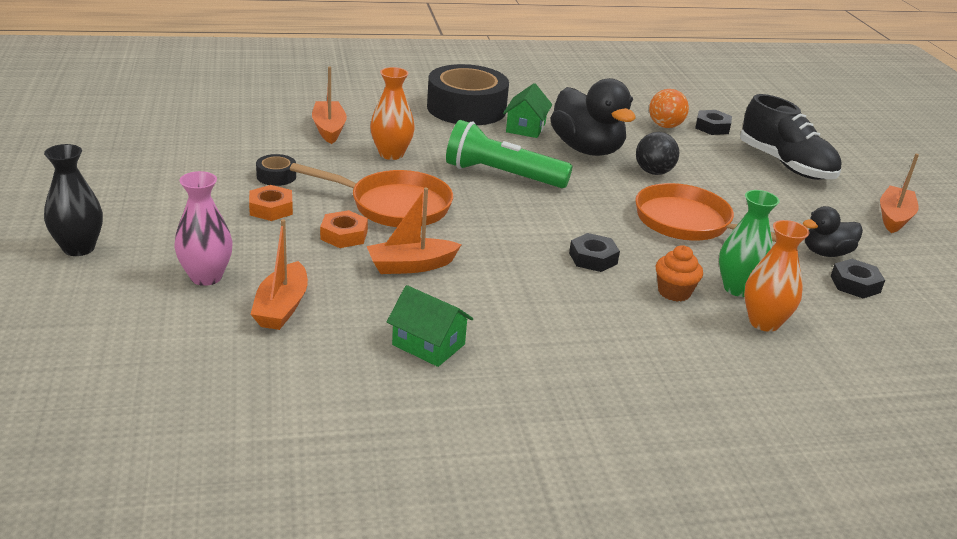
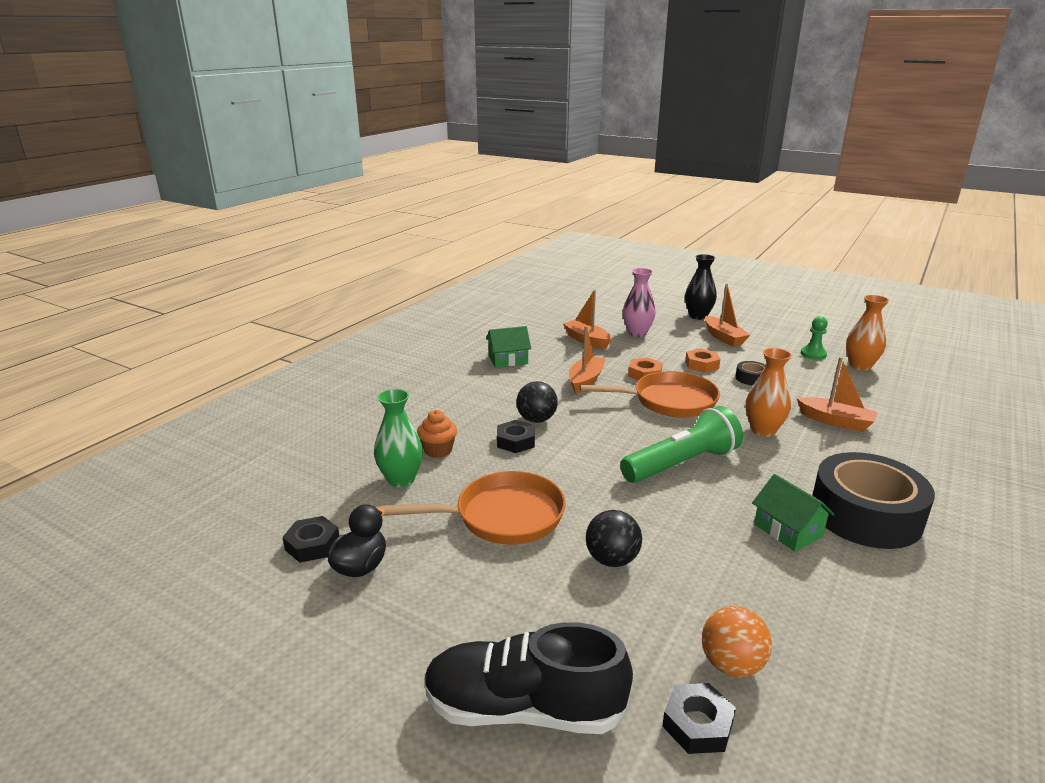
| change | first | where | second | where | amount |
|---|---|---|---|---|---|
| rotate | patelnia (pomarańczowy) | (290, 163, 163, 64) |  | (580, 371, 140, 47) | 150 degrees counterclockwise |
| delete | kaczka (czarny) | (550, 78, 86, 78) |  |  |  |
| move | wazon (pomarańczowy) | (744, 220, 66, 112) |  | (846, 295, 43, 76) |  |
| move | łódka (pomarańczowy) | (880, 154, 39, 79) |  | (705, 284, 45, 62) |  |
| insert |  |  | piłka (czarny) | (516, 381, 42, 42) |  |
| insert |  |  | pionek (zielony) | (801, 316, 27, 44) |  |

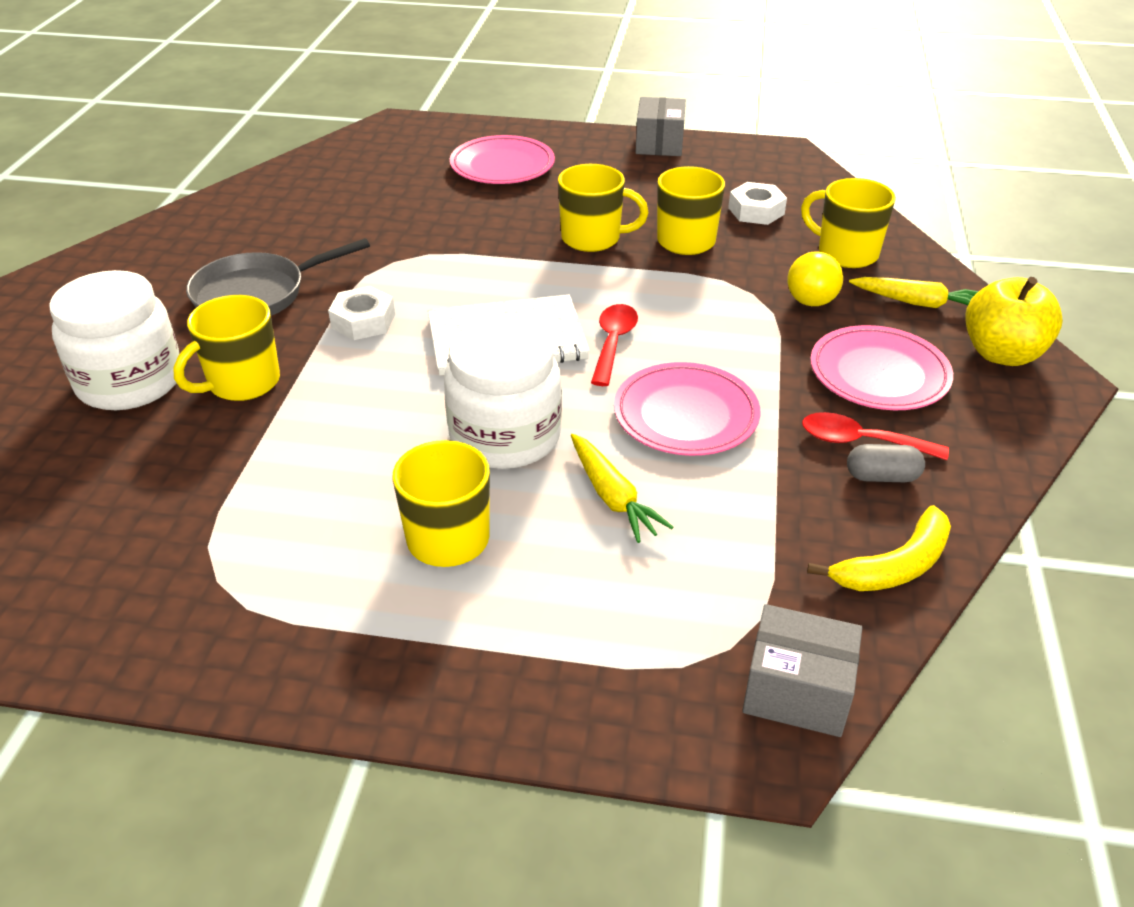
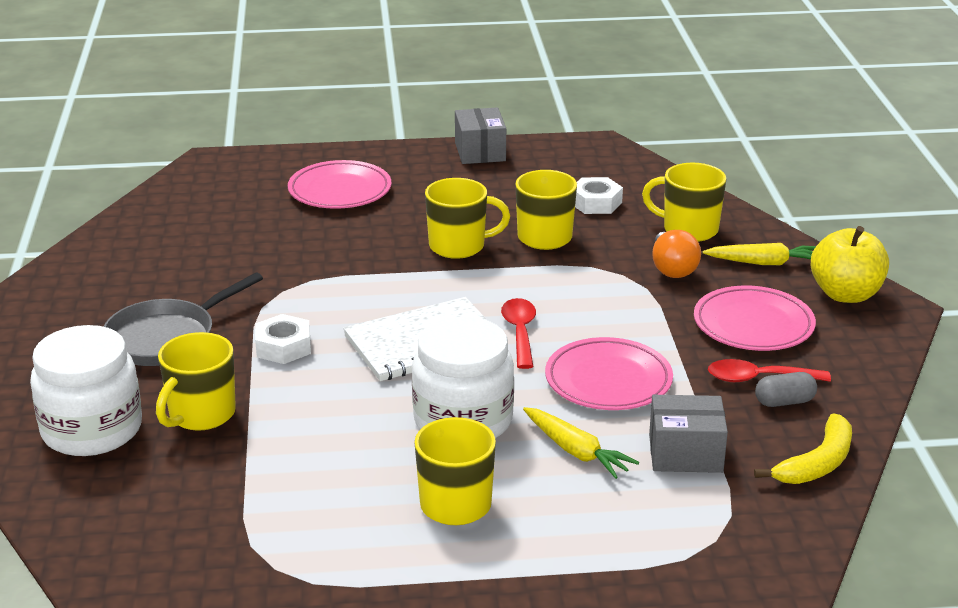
| change | first | where | second | where | amount |
|---|---|---|---|---|---|
| move | pudełko (szary) | (742, 604, 120, 133) |  | (649, 395, 79, 78) |  |
| recolor | żarówka (żółty) | (787, 251, 56, 55) | żarówka (pomarańczowy) | (652, 230, 49, 48) |  |

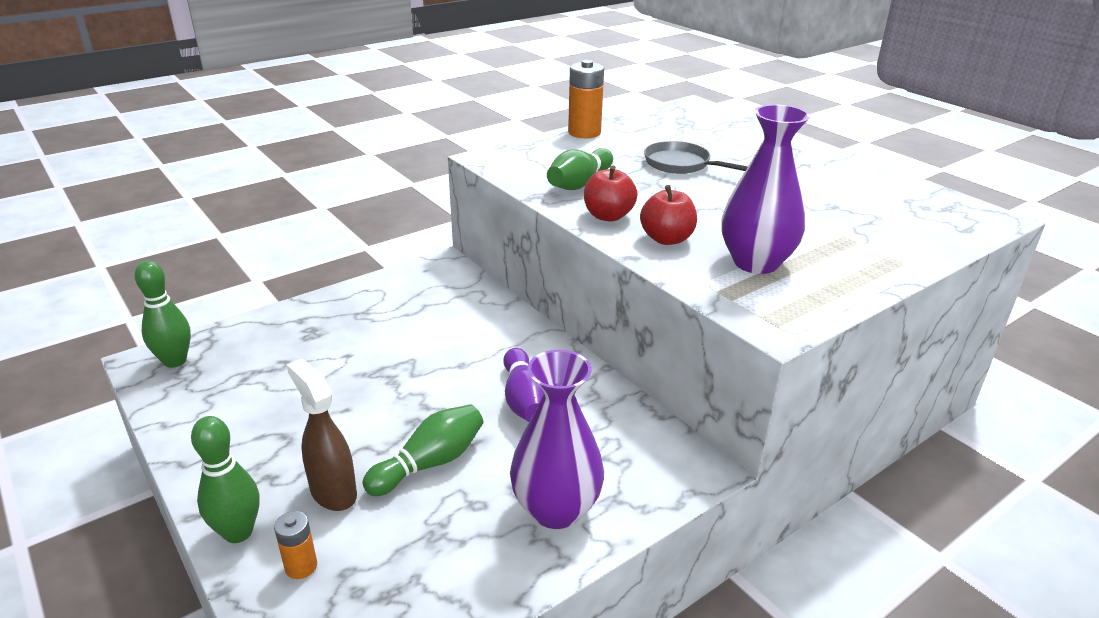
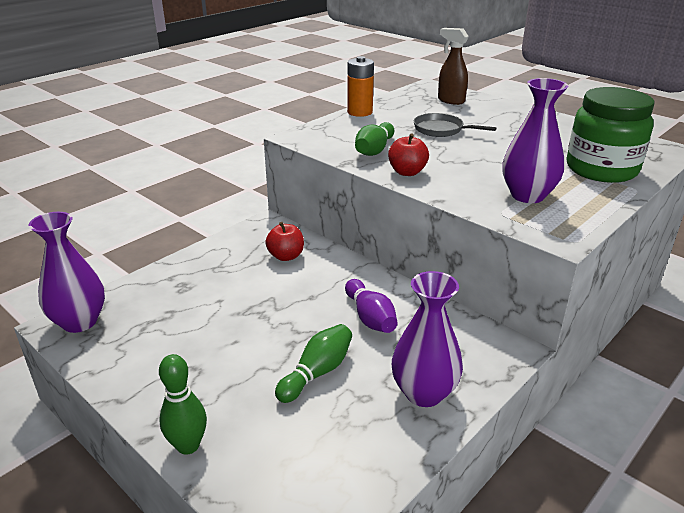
| change | first | where | second | where | amount |
|---|---|---|---|---|---|
| replace | kręgiel (zielony) | (134, 261, 57, 107) | wazon (fioletowy) | (29, 212, 76, 121) |  |
| delete | bateria (pomarańczowy) | (274, 511, 43, 68) |  |  |  |
| move | spryskiwacz (brązowy) | (286, 359, 71, 152) |  | (438, 28, 31, 77) |  |
| move | jabłko (czerwony) | (640, 185, 57, 60) |  | (265, 222, 39, 39) |  |
| insert |  |  | słoik (zielony) | (566, 87, 89, 96) |  |

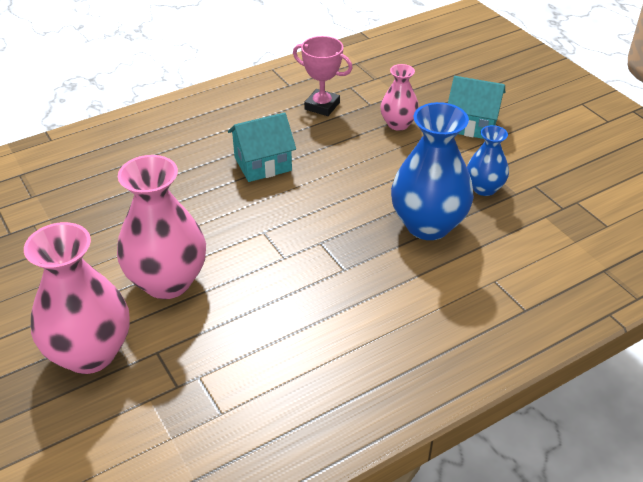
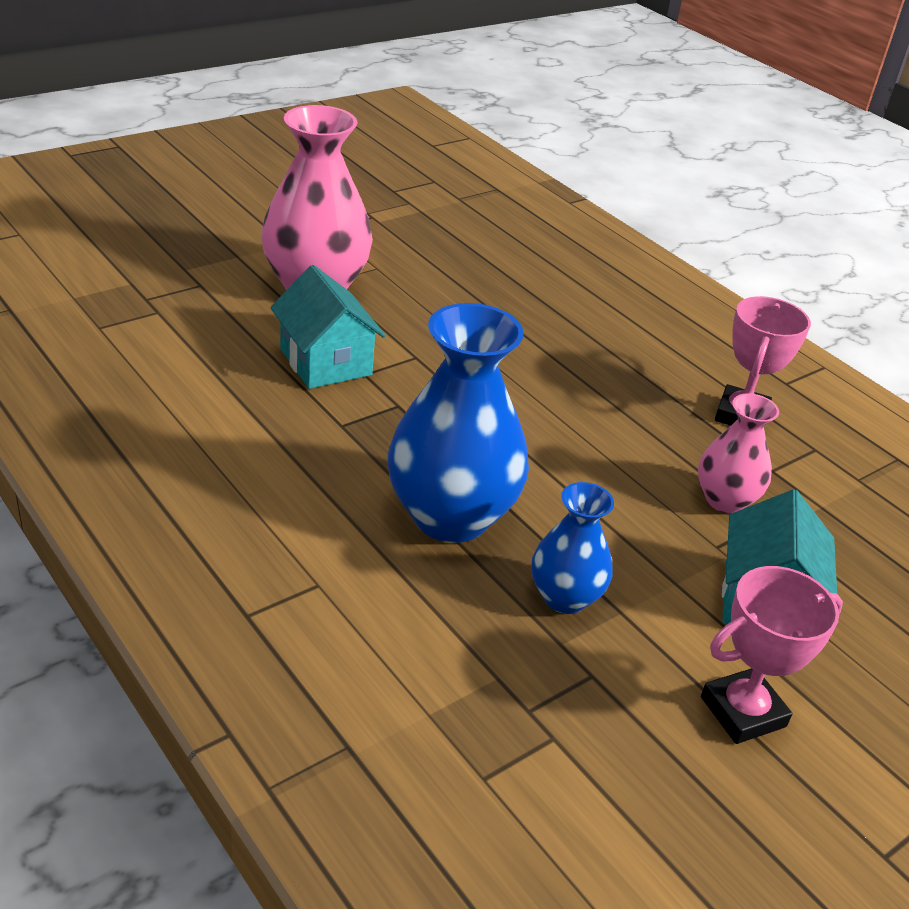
| change | first | where | second | where | amount |
|---|---|---|---|---|---|
| delete | wazon (różowy) | (24, 222, 106, 152) |  |  |  |
| move | domek (turkusowy) | (228, 112, 68, 70) |  | (270, 265, 116, 124) |  |
| insert |  |  | puchar (różowy) | (701, 566, 142, 178) |  |

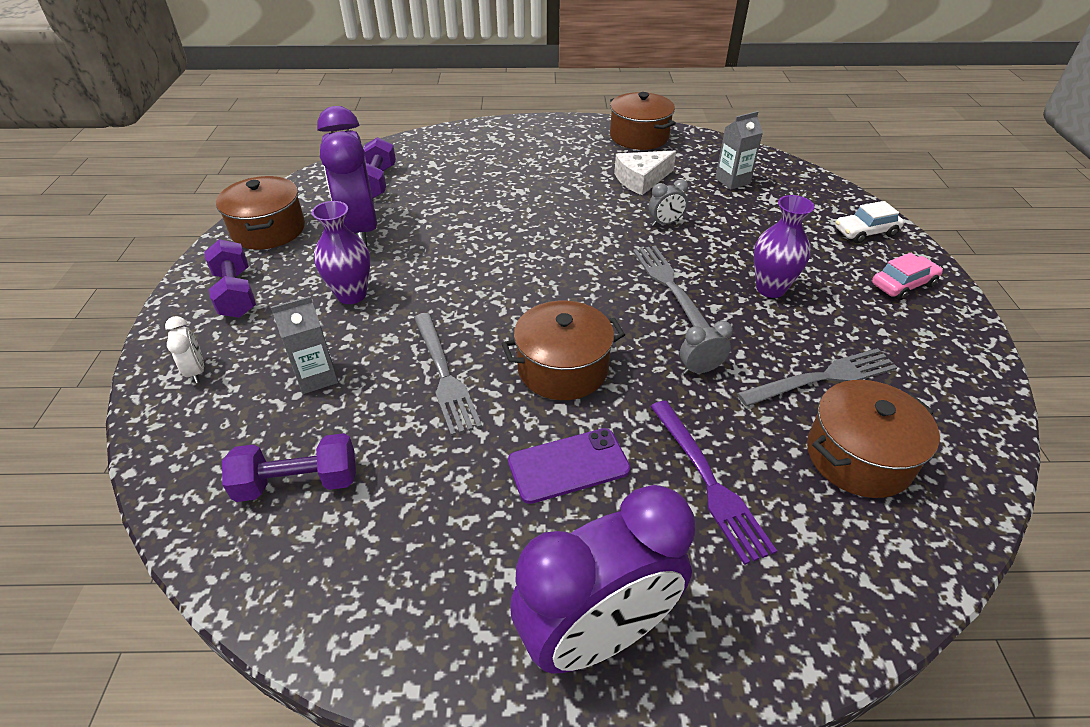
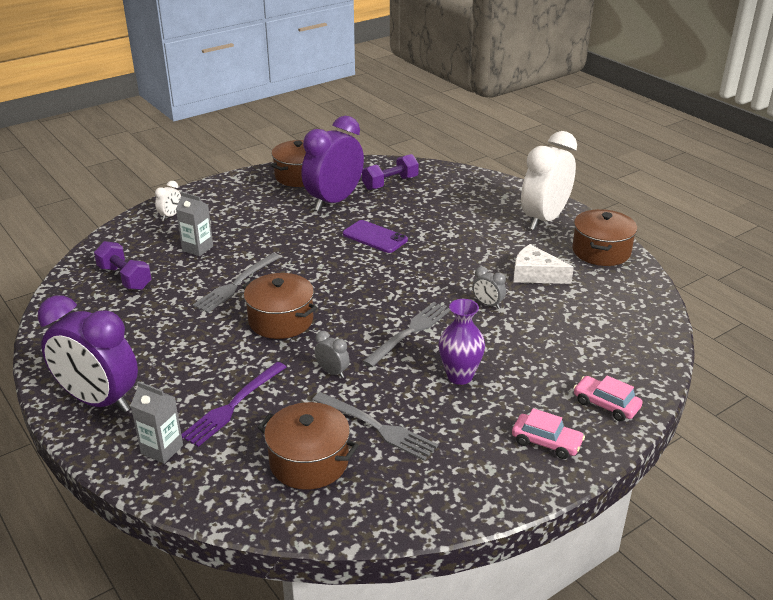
| change | first | where | second | where | amount |
|---|---|---|---|---|---|
| delete | hantel (fioletowy) | (204, 239, 52, 79) |  |  |  |
| delete | wazon (fioletowy) | (312, 201, 58, 103) |  |  |  |
| move | telefon (fioletowy) | (508, 428, 123, 76) |  | (343, 220, 65, 33) |  |
| move | karton mleka (szary) | (715, 111, 48, 79) |  | (130, 381, 53, 83) |  |
| recolor | samochód (biały) | (835, 201, 69, 42) | samochód (różowy) | (573, 376, 70, 45) |  |
| insert |  |  | budzik (biały) | (521, 131, 56, 99) |  |

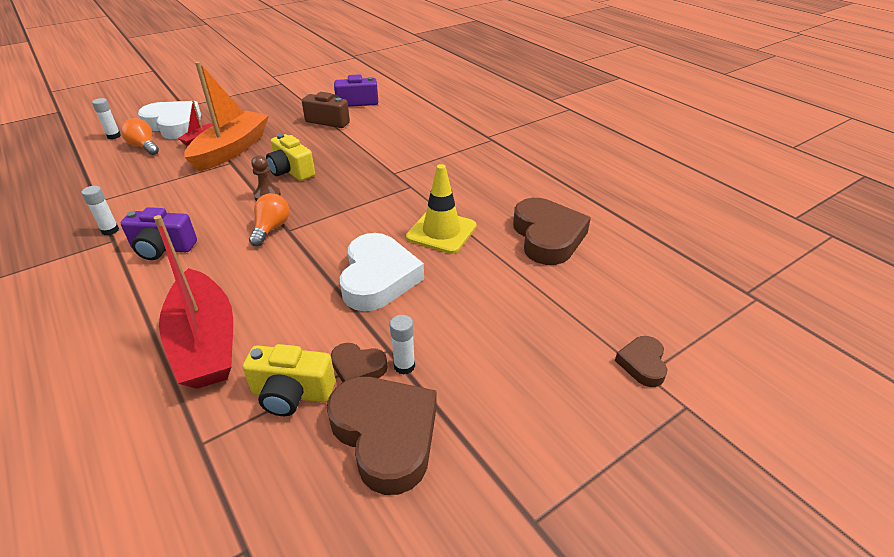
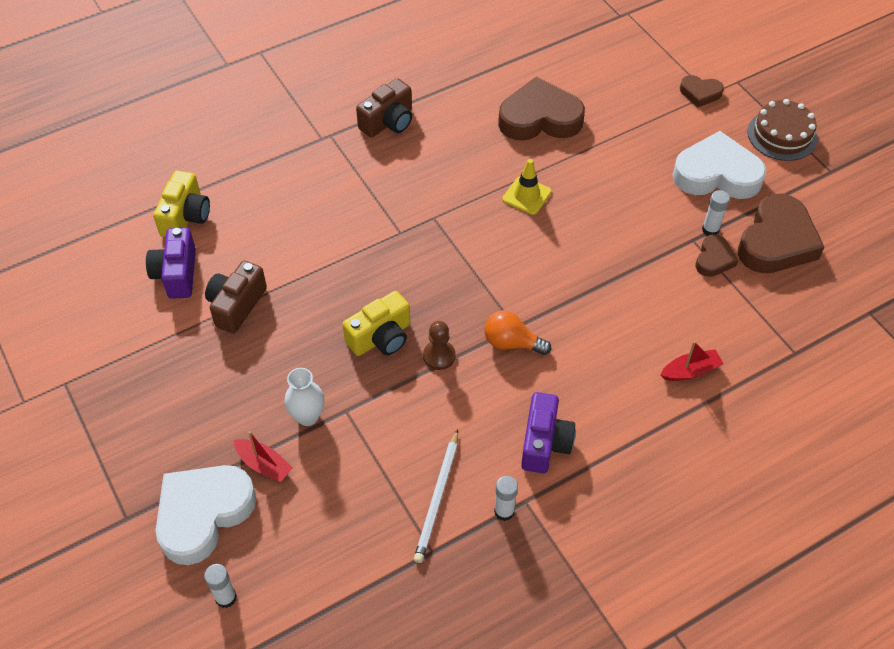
| change | first | where | second | where | amount |
|---|---|---|---|---|---|
| delete | żarówka (pomarańczowy) | (121, 118, 38, 37) |  |  |  |
| resize | łódka (czerwony) | (154, 215, 79, 174) |  | (660, 341, 64, 40) | x0.44 |
| replace | łódka (pomarańczowy) | (184, 62, 85, 109) | wazon (biały) | (284, 368, 40, 58) |  |
| move | aparat fotograficzny (żółty) | (243, 344, 92, 72) |  | (153, 170, 57, 67) |  |
| rotate | serce (brązowy) | (327, 377, 110, 118) |  | (737, 194, 88, 79) | 150 degrees clockwise |
| move | serce (biały) | (340, 233, 84, 78) |  | (672, 131, 94, 68) |  |
| resize | pachołek (żółty) | (406, 164, 70, 90) |  | (503, 159, 49, 56) | x0.67 |
| insert |  |  | aparat fotograficzny (brązowy) | (356, 78, 56, 60) |  |
| insert |  |  | ołówek (biały) | (414, 429, 44, 134) |  |
| insert |  |  | tort (brązowy) | (747, 99, 70, 62) |  |

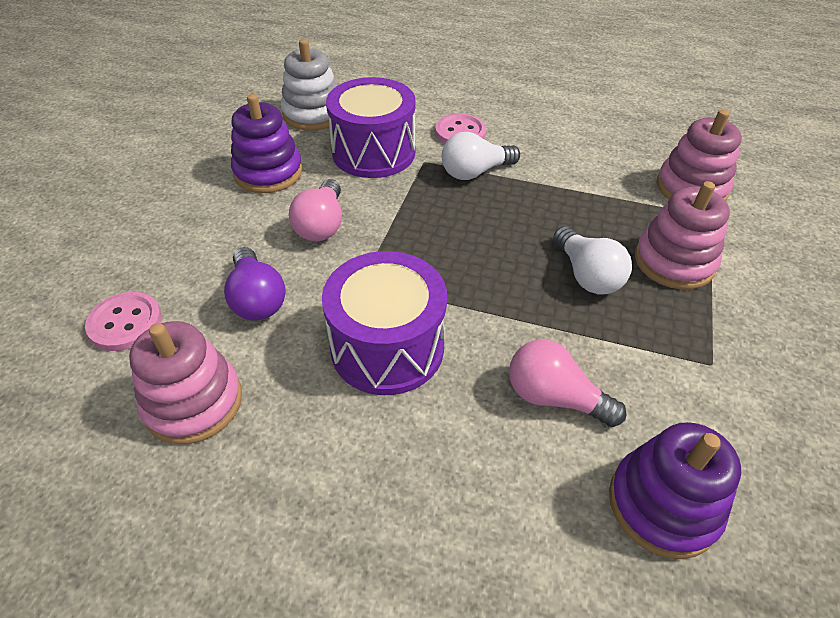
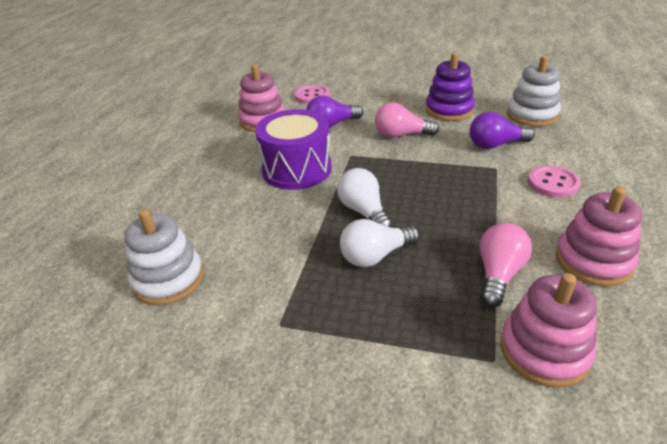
| change | first | where | second | where | amount |
|---|---|---|---|---|---|
| replace | bęben (fioletowy) | (326, 77, 90, 101) | żarówka (fioletowy) | (470, 112, 65, 37) |  |
| move | żarówka (biały) | (442, 132, 78, 48) |  | (337, 168, 55, 60) |  |
| move | żarówka (różowy) | (509, 339, 118, 88) |  | (480, 223, 52, 84) |  |
| recolor | zabawka nakładanka (fioletowy) | (609, 422, 132, 137) | zabawka nakładanka (biały) | (124, 209, 79, 96) |  |
| move | zabawka nakładanka (różowy) | (635, 181, 95, 109) |  | (556, 187, 86, 100) |  |

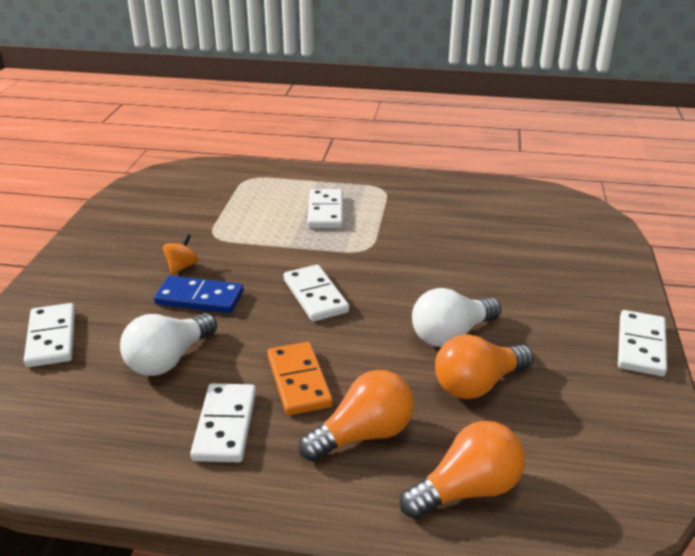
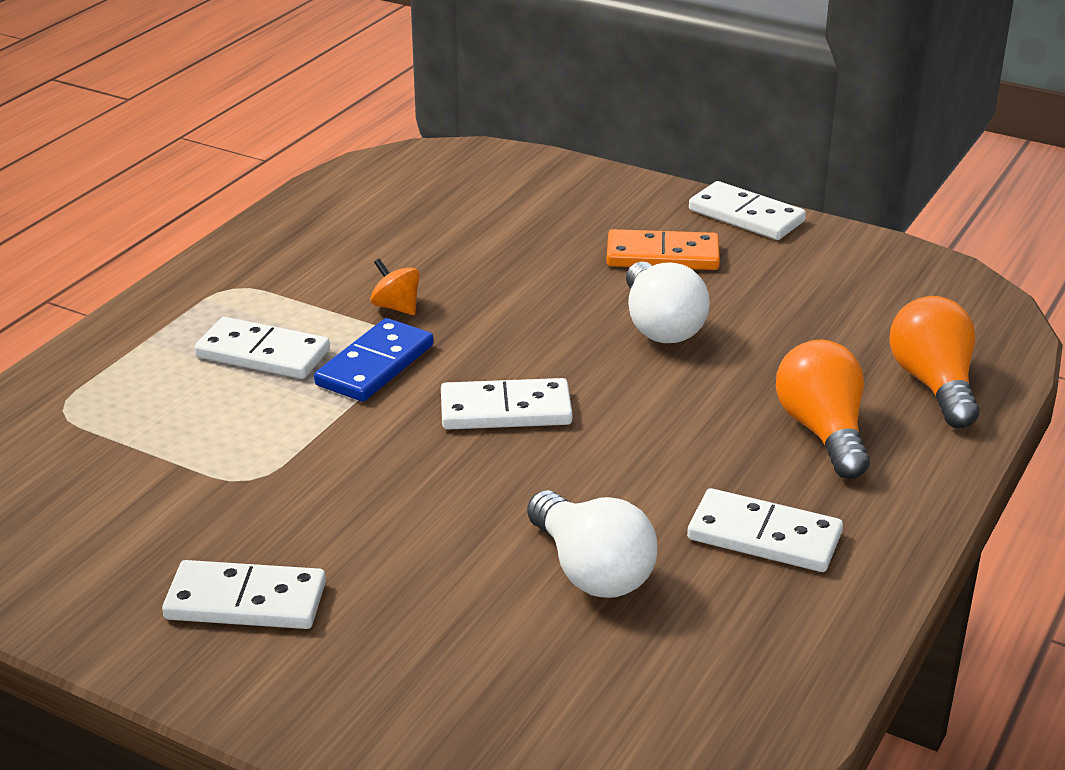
| change | first | where | second | where | amount |
|---|---|---|---|---|---|
| move | kostka domina (biały) | (24, 303, 51, 64) |  | (162, 560, 164, 69) |  |
| move | kostka domina (niebieski) | (154, 276, 89, 37) |  | (314, 318, 120, 84) |  |
| move | bączek (pomarańczowy) | (163, 234, 36, 41) |  | (370, 258, 50, 57) |  |
| move | kostka domina (pomarańczowy) | (267, 342, 66, 73) |  | (606, 229, 114, 41) |  |
| delete | żarówka (pomarańczowy) | (435, 335, 99, 64) |  |  |  |

